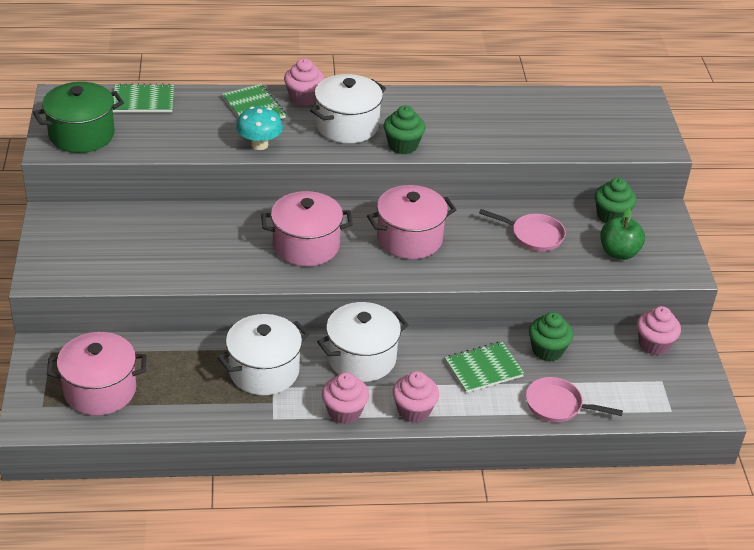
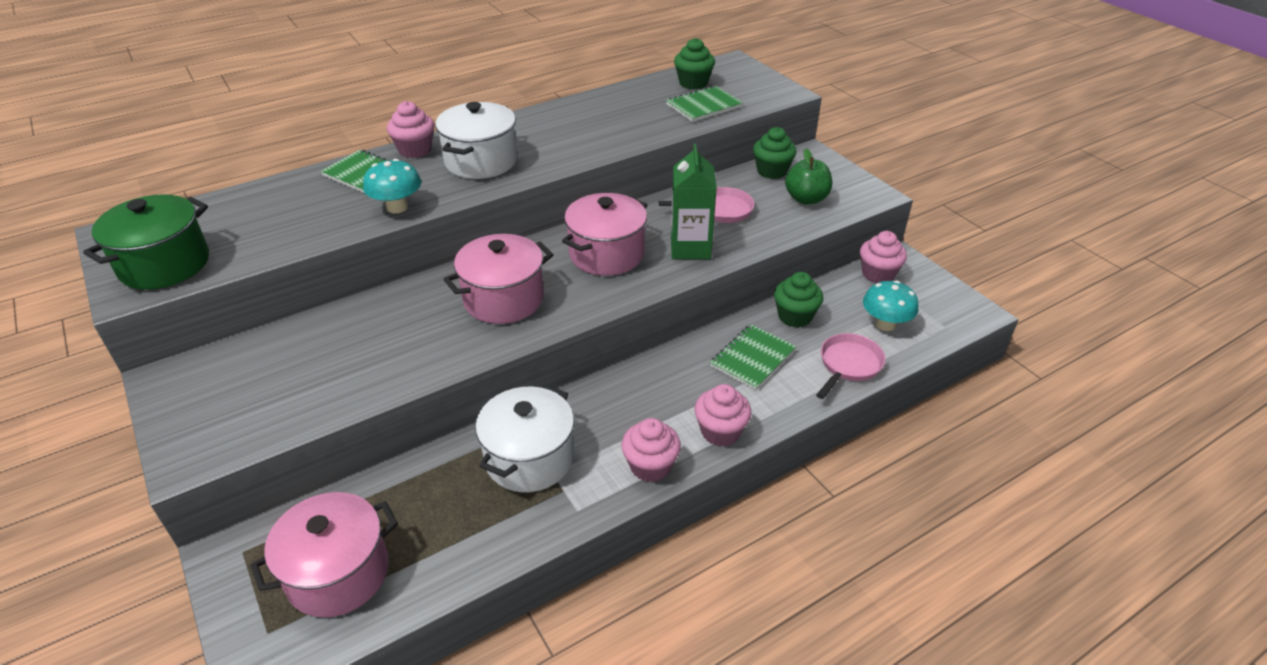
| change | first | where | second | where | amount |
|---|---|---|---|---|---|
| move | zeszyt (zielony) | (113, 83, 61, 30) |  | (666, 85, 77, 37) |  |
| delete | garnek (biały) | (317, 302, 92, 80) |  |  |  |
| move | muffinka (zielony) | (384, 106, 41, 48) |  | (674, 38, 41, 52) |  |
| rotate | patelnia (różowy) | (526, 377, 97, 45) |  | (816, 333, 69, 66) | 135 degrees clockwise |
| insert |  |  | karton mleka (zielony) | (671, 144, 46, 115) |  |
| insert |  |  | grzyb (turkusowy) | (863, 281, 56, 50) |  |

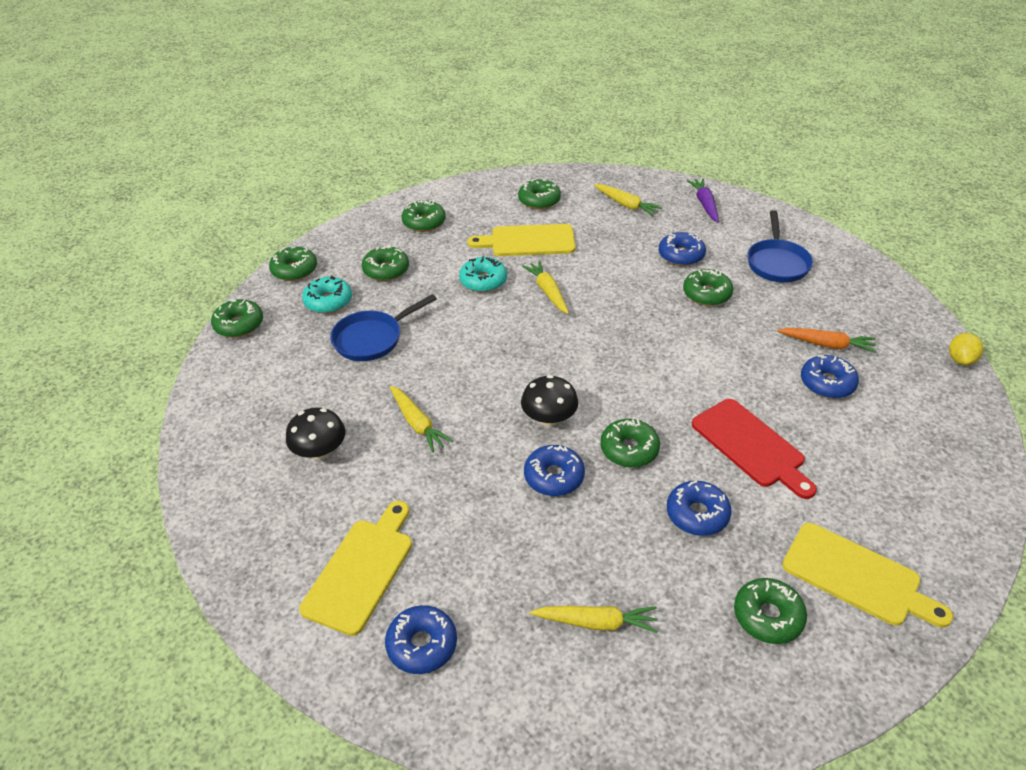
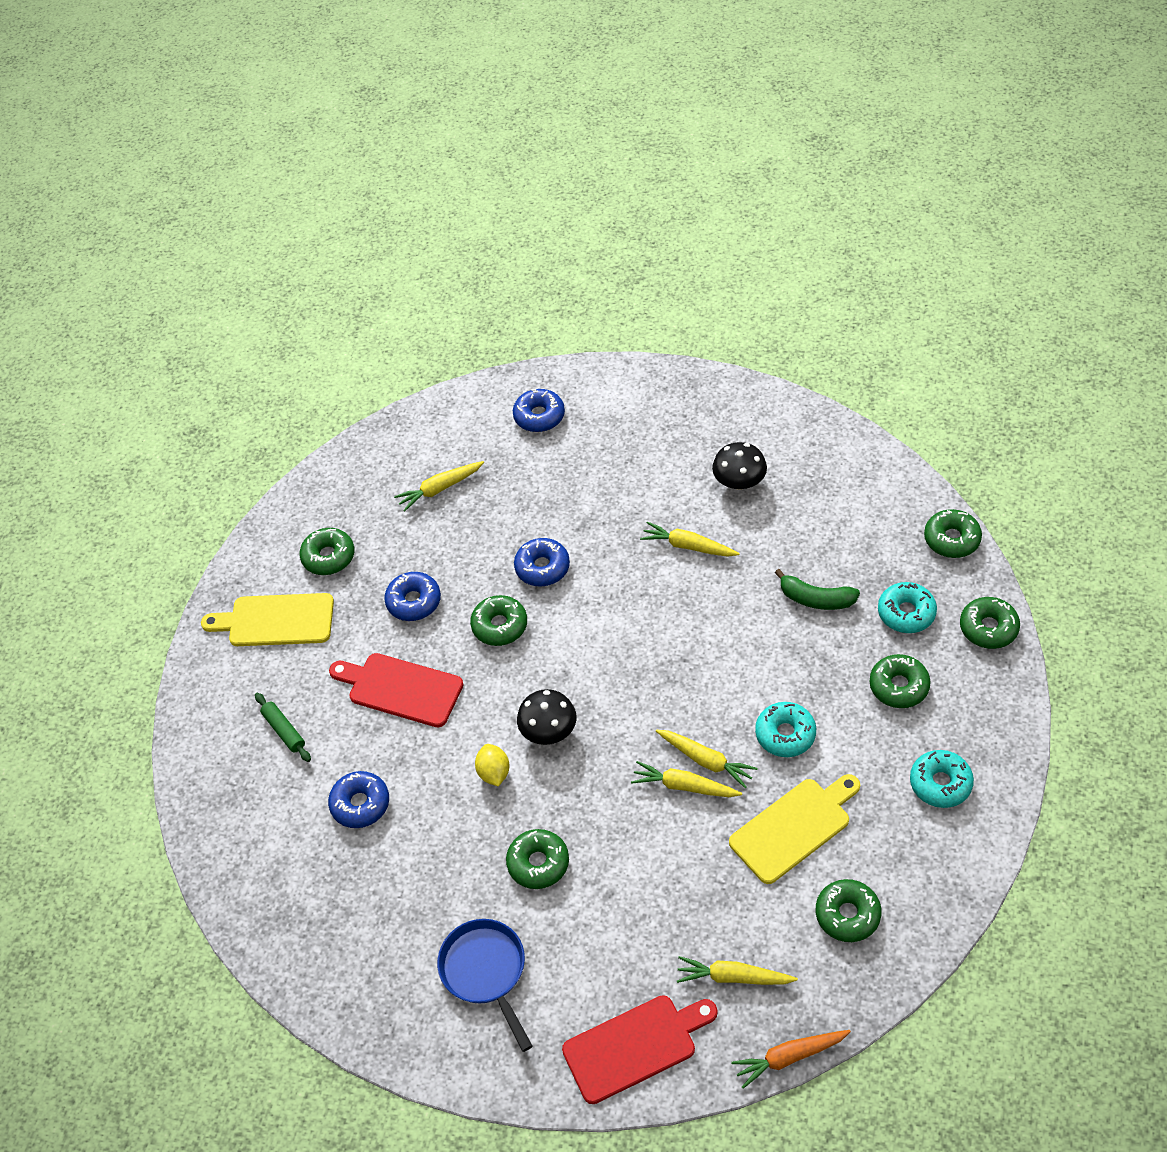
| change | first | where | second | where | amount |
|---|---|---|---|---|---|
| delete | deska do krojenia (żółty) | (299, 501, 113, 135) |  |  |  |
| replace | patelnia (niebieski) | (330, 294, 107, 67) | banan (zielony) | (775, 569, 85, 41) |  |
| recolor | donut (zielony) | (402, 200, 44, 32) | donut (turkusowy) | (910, 750, 64, 58) |  |
| move | grzyb (czarny) | (521, 375, 57, 51) |  | (517, 689, 60, 56) |  |
| delete | donut (niebieski) | (659, 232, 47, 34) |  |  |  |
| replace | marchewka (fioletowy) | (687, 178, 32, 44) | deska do krojenia (czerwony) | (562, 995, 156, 109) |  |
| move | marchewka (pomarańczowy) | (777, 328, 99, 25) |  | (731, 1030, 120, 59) |  |
| move | cytryna (żółty) | (949, 333, 34, 33) |  | (475, 744, 34, 43) |  |
| insert |  |  | wałek do ciasta (zielony) | (255, 693, 56, 69) |  |
| insert |  |  | marchewka (żółty) | (631, 761, 111, 36) |  |

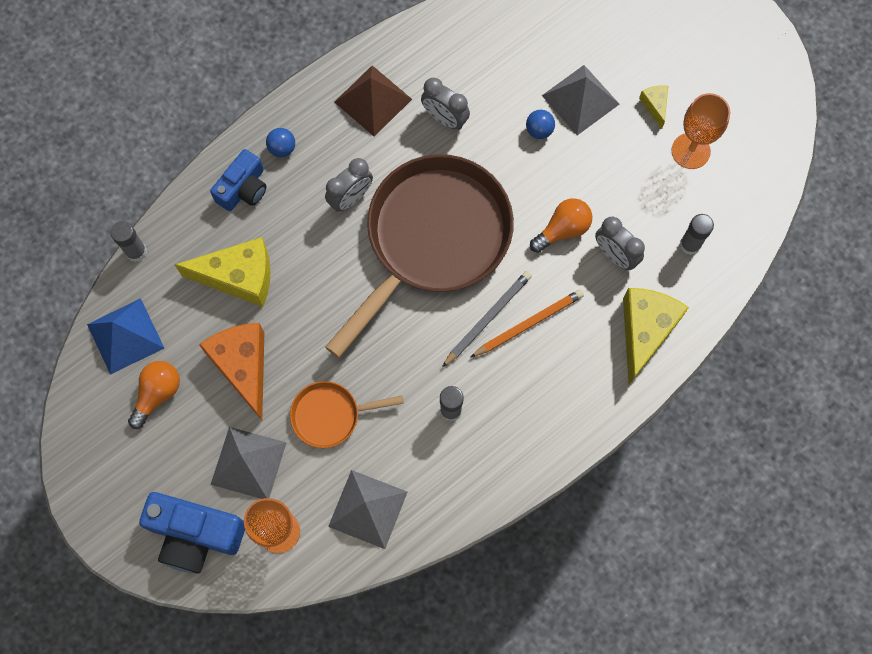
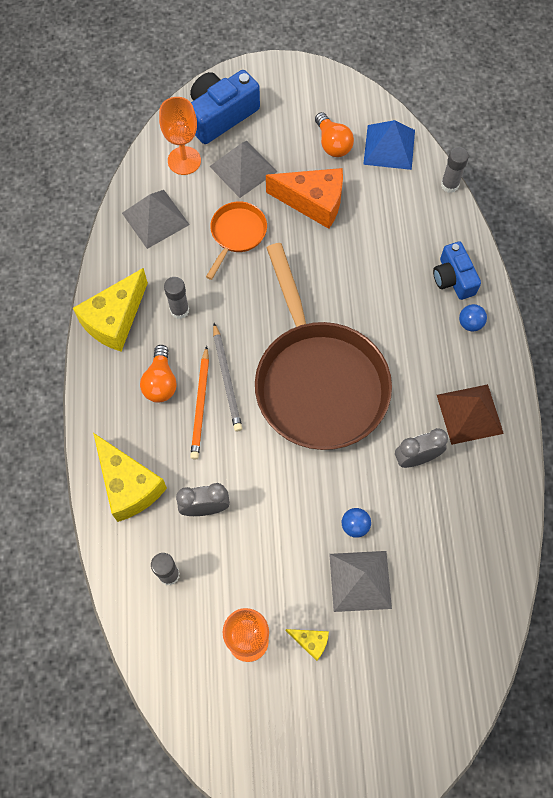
| change | first | where | second | where | amount |
|---|---|---|---|---|---|
| move | ser (żółty) | (175, 237, 96, 70) |  | (73, 268, 75, 84) |  |
| delete | budzik (szary) | (325, 158, 48, 54) |  |  |  |
| move | żarówka (pomarańczowy) | (530, 198, 62, 55) |  | (140, 345, 37, 58) |  |

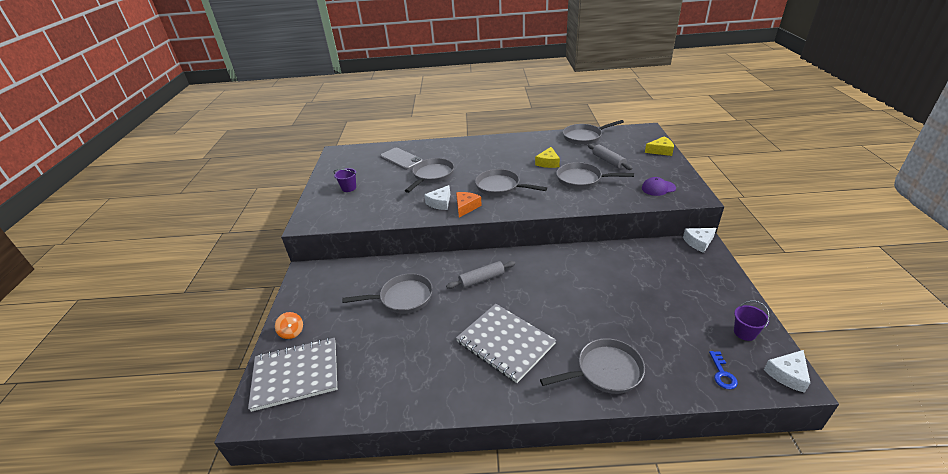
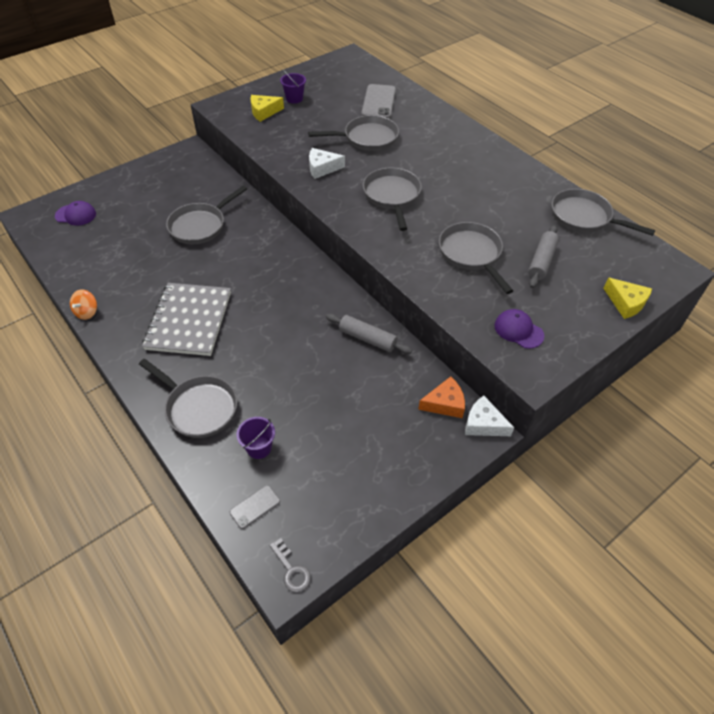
| change | first | where | second | where | amount |
|---|---|---|---|---|---|
| replace | zeszyt (szary) | (248, 338, 89, 74) | czapka (fioletowy) | (55, 201, 41, 25) |  |
| move | bączek (pomarańczowy) | (275, 312, 28, 27) |  | (70, 289, 27, 31) |  |
| rotate | patelnia (szary) | (342, 273, 91, 41) |  | (166, 186, 81, 58) | 90 degrees clockwise |
| move | wałek do ciasta (szary) | (446, 261, 70, 28) |  | (326, 314, 86, 40) |  |
| move | ser (pomarańczowy) | (456, 192, 26, 26) |  | (418, 376, 47, 42) |  |
| move | ser (żółty) | (535, 147, 25, 21) |  | (250, 95, 34, 27) |  |
| replace | klucz (niebieski) | (709, 351, 29, 38) | telefon (szary) | (230, 485, 50, 44) |  |
| move | wiadro (fioletowy) | (734, 301, 36, 40) |  | (236, 417, 39, 42) |  |
| replace | ser (biały) | (764, 350, 46, 43) | klucz (szary) | (269, 538, 42, 54) |  |

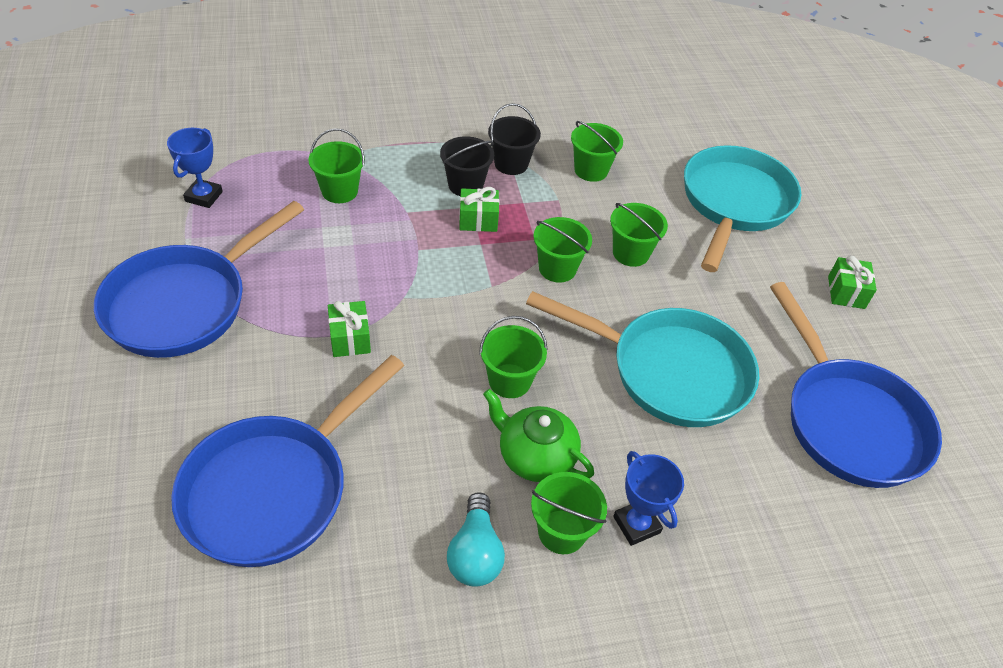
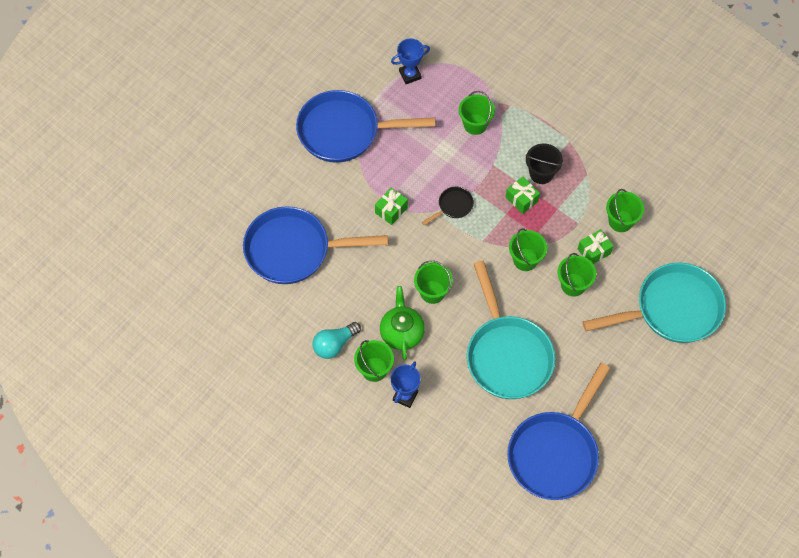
| change | first | where | second | where | amount |
|---|---|---|---|---|---|
| delete | wiadro (czarny) | (488, 103, 53, 72) |  |  |  |
| move | prezent (zielony) | (828, 255, 49, 54) |  | (578, 229, 35, 35) |  |
| insert |  |  | patelnia (czarny) | (422, 187, 52, 39) |  |

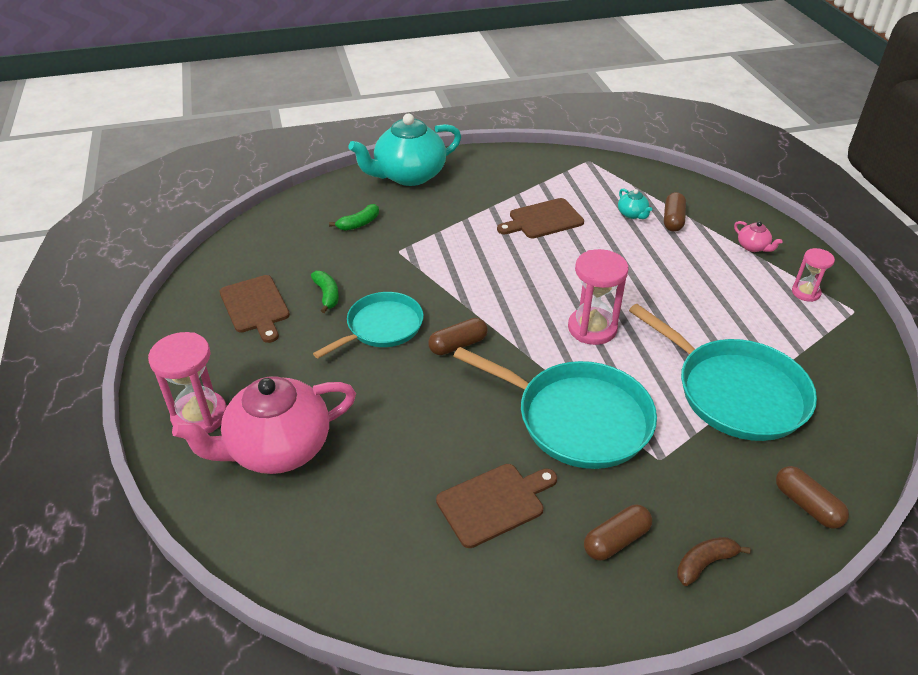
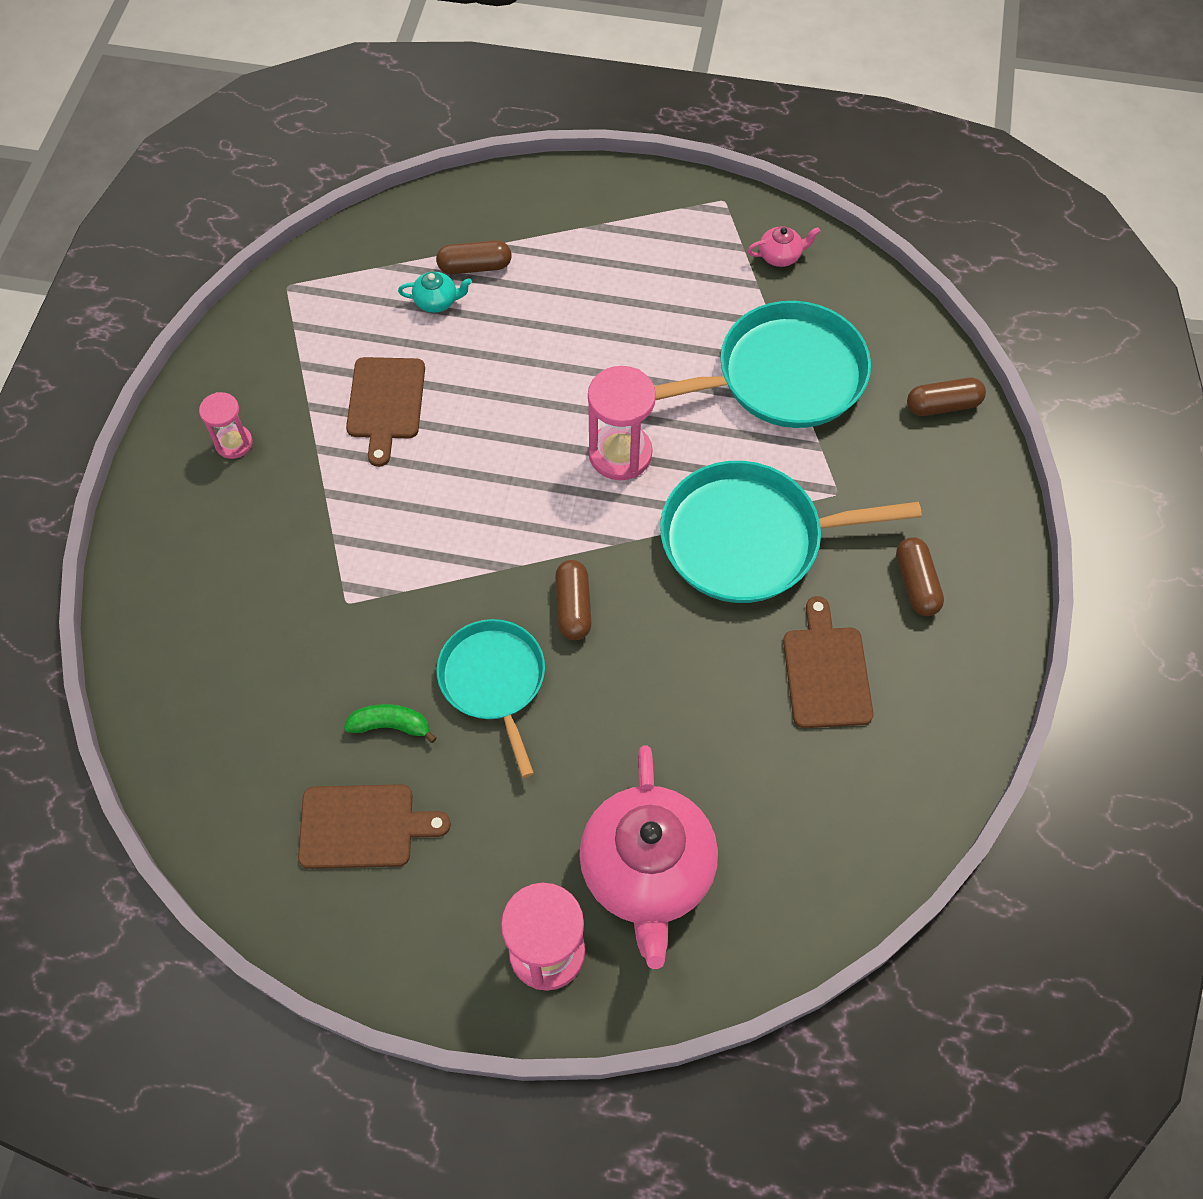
| change | first | where | second | where | amount |
|---|---|---|---|---|---|
| delete | banan (zielony) | (329, 204, 50, 27) |  |  |  |
| delete | imbryk (turkusowy) | (348, 114, 113, 72) |  |  |  |
| rotate | patelnia (turkusowy) | (453, 347, 204, 122) |  | (660, 461, 262, 142) | 150 degrees counterclockwise |
| rotate | kapsułka (brązowy) | (664, 192, 22, 40) |  | (436, 240, 76, 34) | 45 degrees counterclockwise |
| delete | banan (brązowy) | (677, 537, 74, 49) |  |  |  |
| move | imbryk (różowy) | (734, 221, 49, 31) |  | (747, 226, 73, 41) |  |
| move | klepsydra (różowy) | (792, 248, 43, 54) |  | (199, 392, 54, 67) |  |

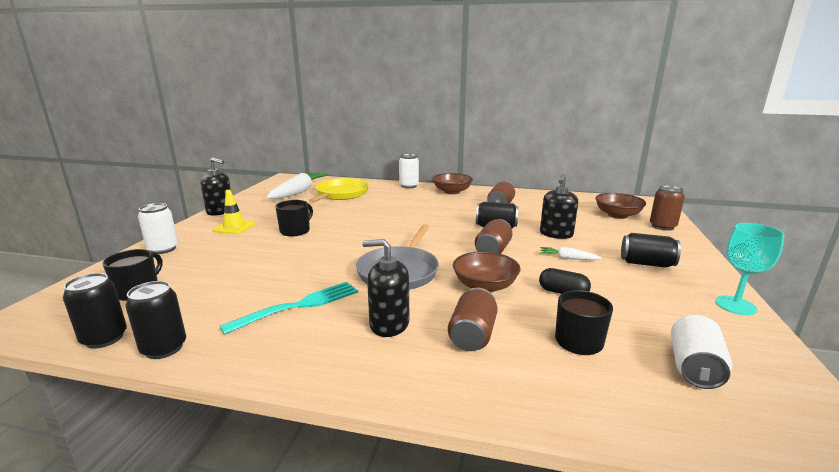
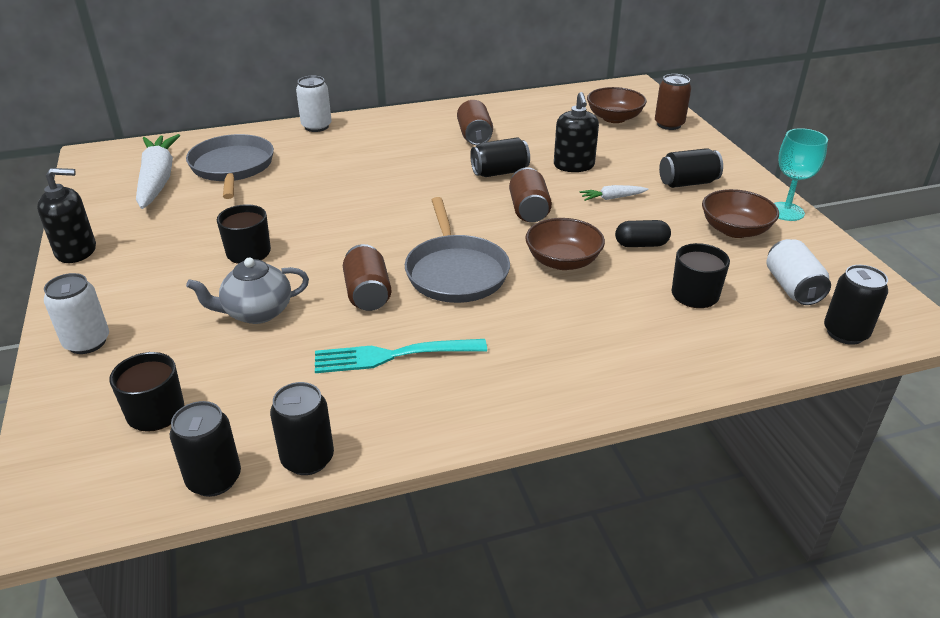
| change | first | where | second | where | amount |
|---|---|---|---|---|---|
| delete | pachołek (żółty) | (213, 190, 42, 44) |  |  |  |
| rotate | widelec (turkusowy) | (220, 282, 138, 53) |  | (315, 339, 172, 34) | 120 degrees counterclockwise |
| recolor | patelnia (żółty) | (309, 178, 60, 25) | patelnia (szary) | (186, 134, 88, 65) |  |
| delete | dozownik mydła (czarny) | (362, 239, 47, 98) |  |  |  |
| move | miska (brązowy) | (433, 173, 40, 21) |  | (702, 189, 77, 49) |  |
| move | puszka (brązowy) | (448, 288, 50, 63) |  | (343, 244, 49, 67) |  |
| insert |  |  | imbryk (szary) | (186, 258, 123, 66) |  |
| insert |  |  | puszka (czarny) | (824, 265, 64, 80) |  |

